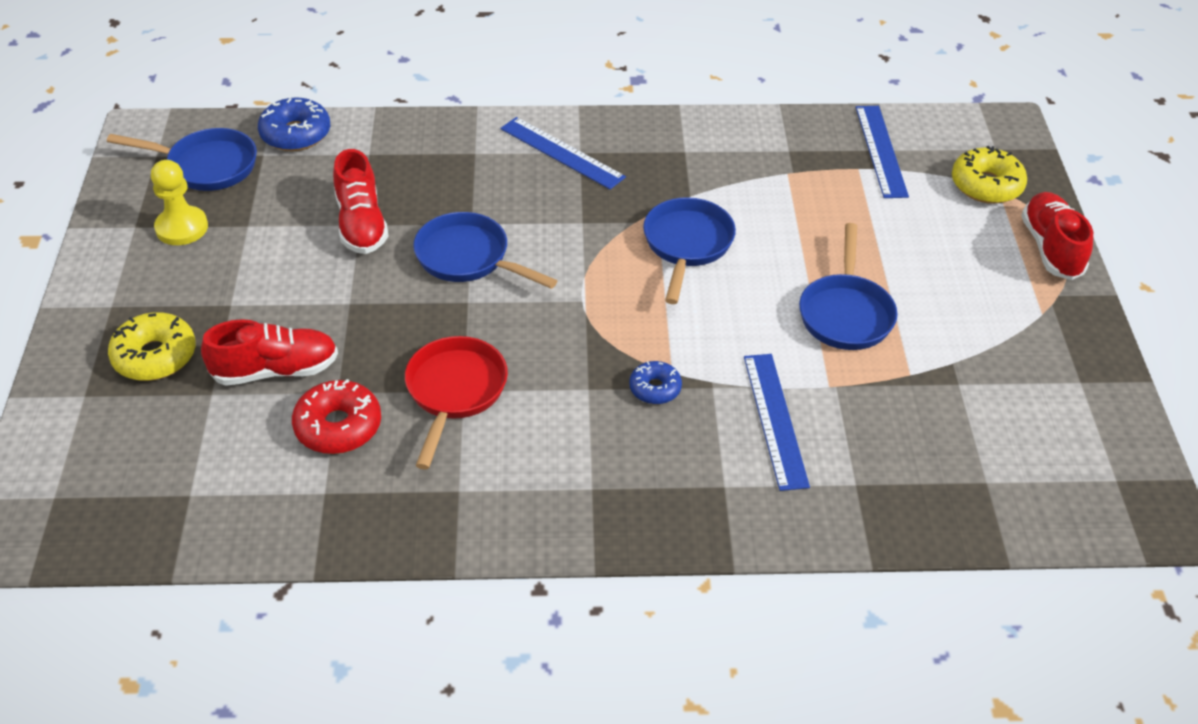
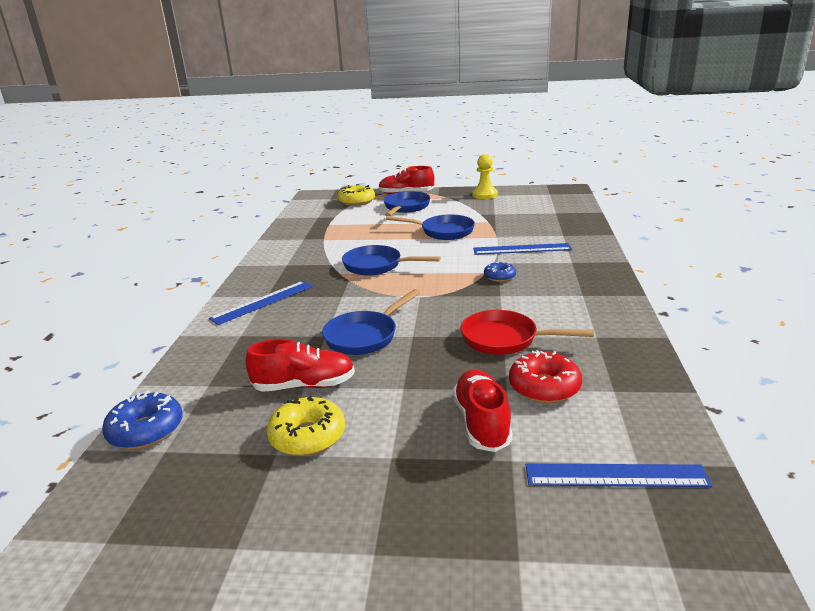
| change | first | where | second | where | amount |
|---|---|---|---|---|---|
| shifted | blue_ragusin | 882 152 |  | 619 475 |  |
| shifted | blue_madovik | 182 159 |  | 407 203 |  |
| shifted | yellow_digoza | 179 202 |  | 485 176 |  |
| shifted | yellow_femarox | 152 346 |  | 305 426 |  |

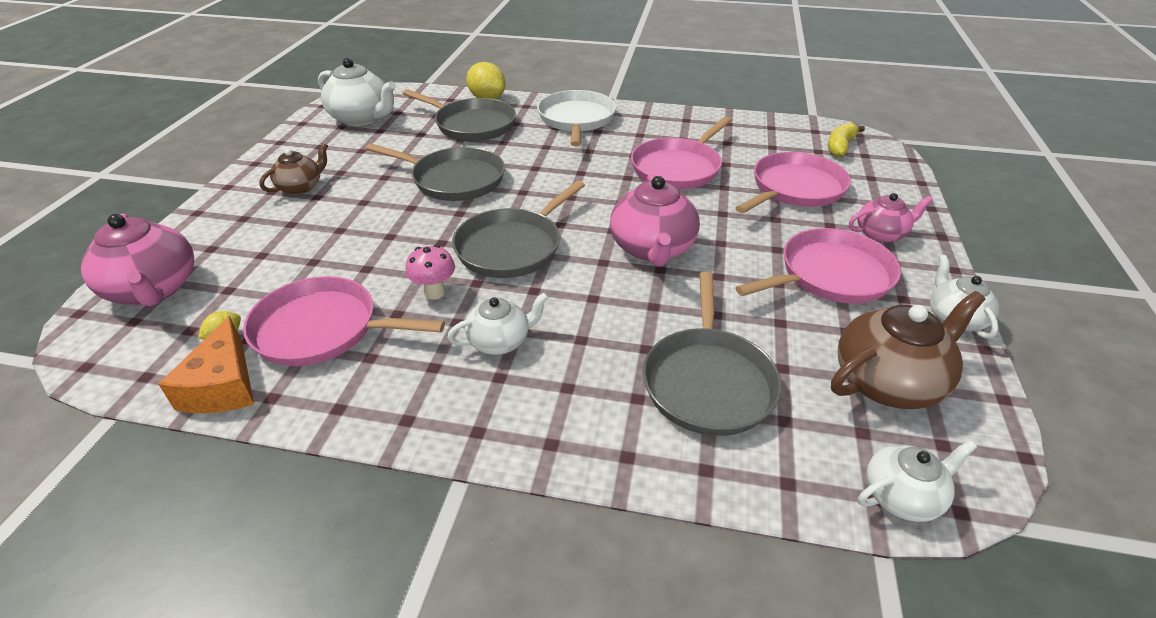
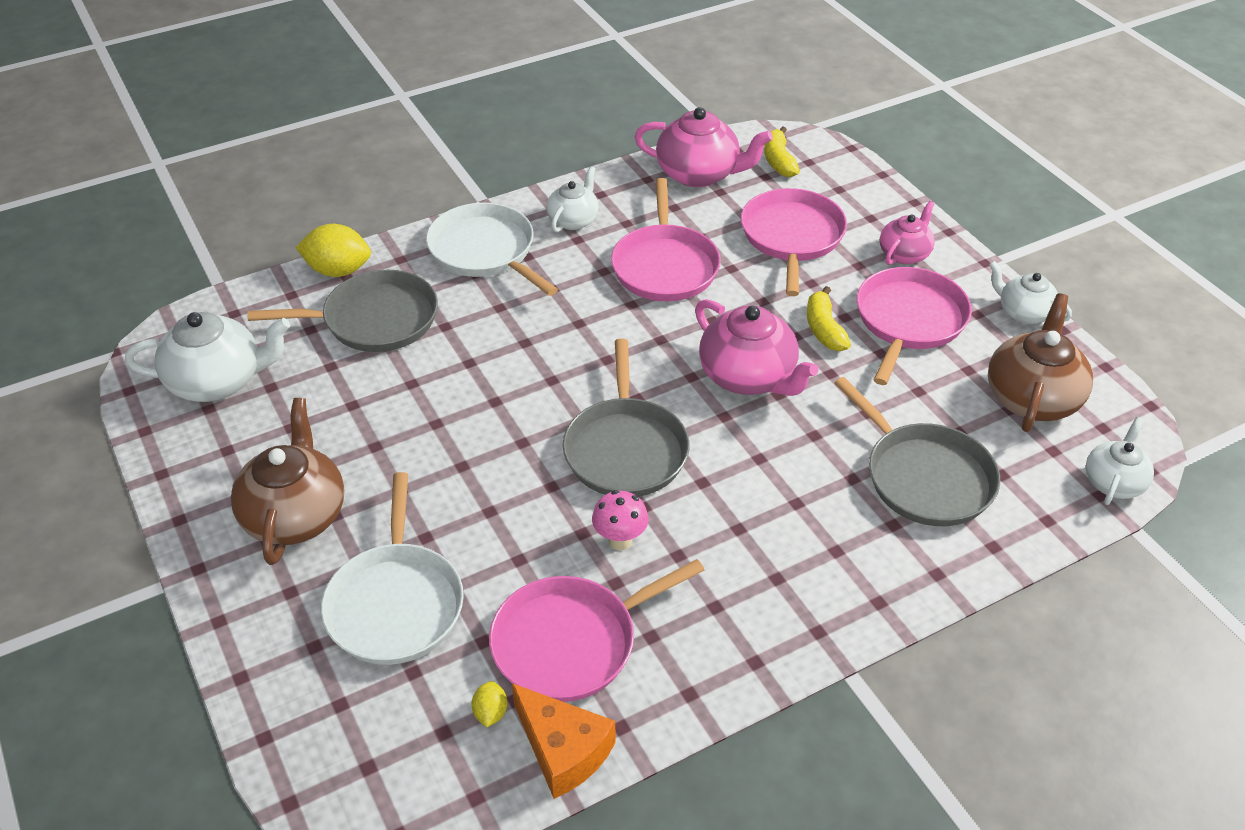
| change | first | where | second | where | amount |
|---|---|---|---|---|---|
| scaled | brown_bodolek | 293 169 |  | 287 481 | x1.66 |
| gone | grey_madovik | 435 172 |  |  |  |
| shifted | pink_bodolek | 137 260 |  | 704 147 |  |
| shifted | white_bodolek | 498 324 |  | 572 199 |  |
| new |  |  | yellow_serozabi | 829 318 |  |
| new |  |  | white_madovik | 392 568 |  |

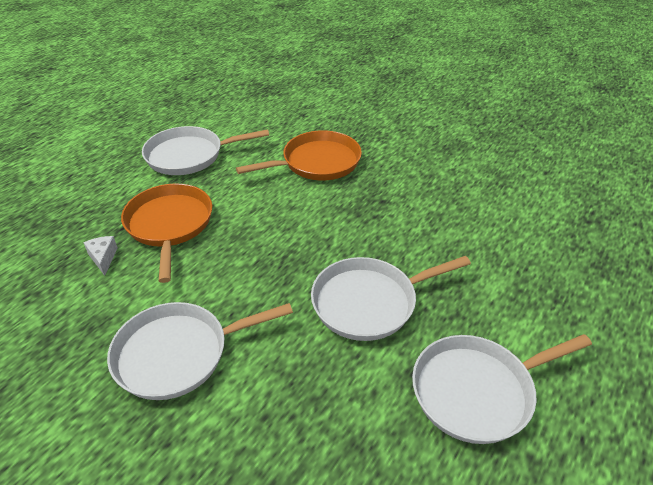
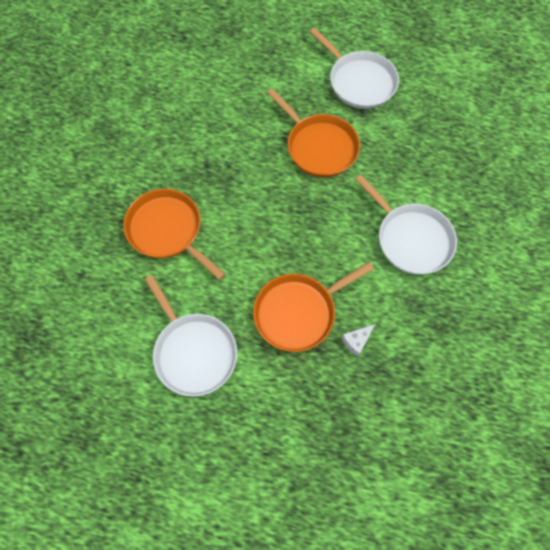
| change | first | where | second | where | amount |
|---|---|---|---|---|---|
| repainted | white_madovik | 391 298 | orange_madovik | 313 132 |  |

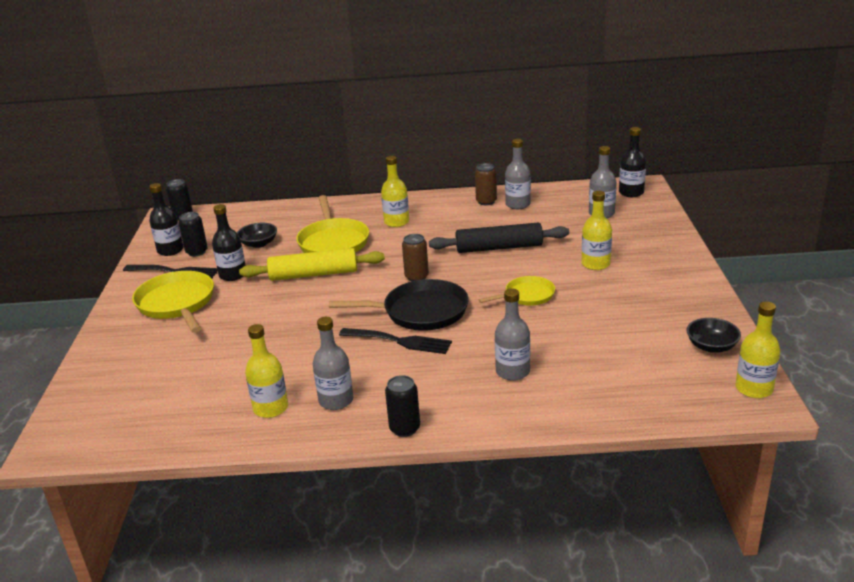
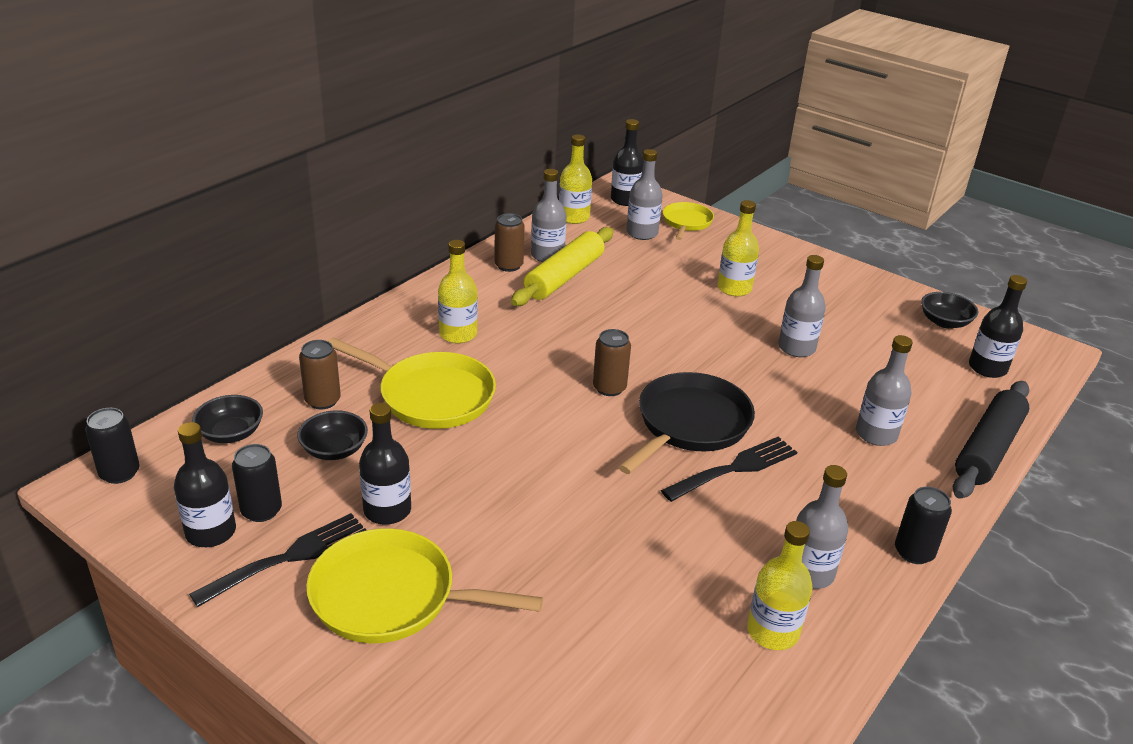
| change | first | where | second | where | amount |
|---|---|---|---|---|---|
| shifted | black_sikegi | 499 238 |  | 991 440 |  |
| shifted | yellow_sikegi | 312 264 |  | 562 266 |  |
| shifted | yellow_madovik | 517 291 |  | 688 221 |  |
| shifted | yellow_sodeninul | 758 350 |  | 575 179 |  |
| new |  |  | grey_sodeninul | 802 306 |  |
| new |  |  | black_sodeninul | 998 326 |  |
| new |  |  | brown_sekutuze | 320 374 |  |
| new |  |  | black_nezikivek | 227 419 |  |

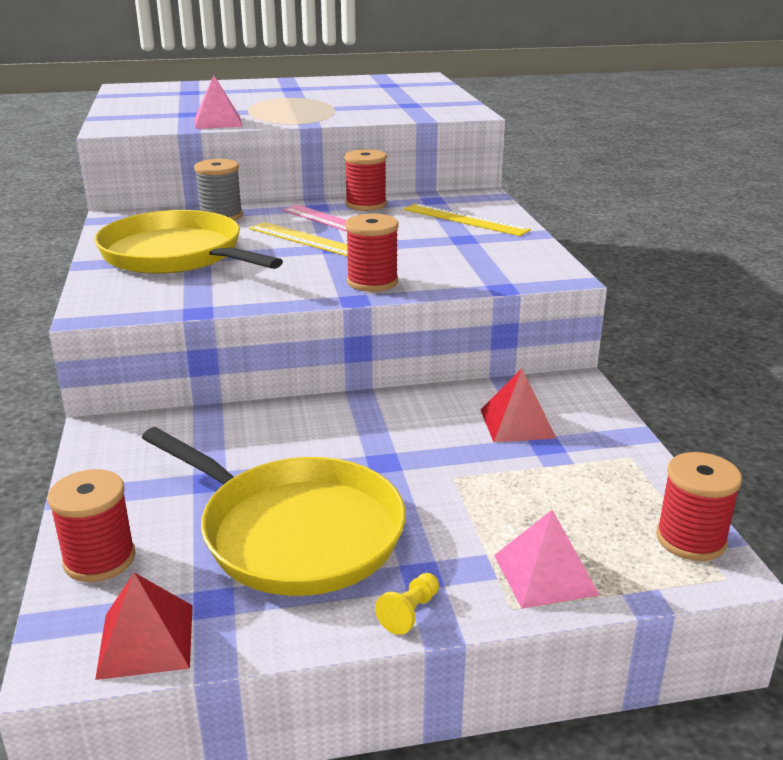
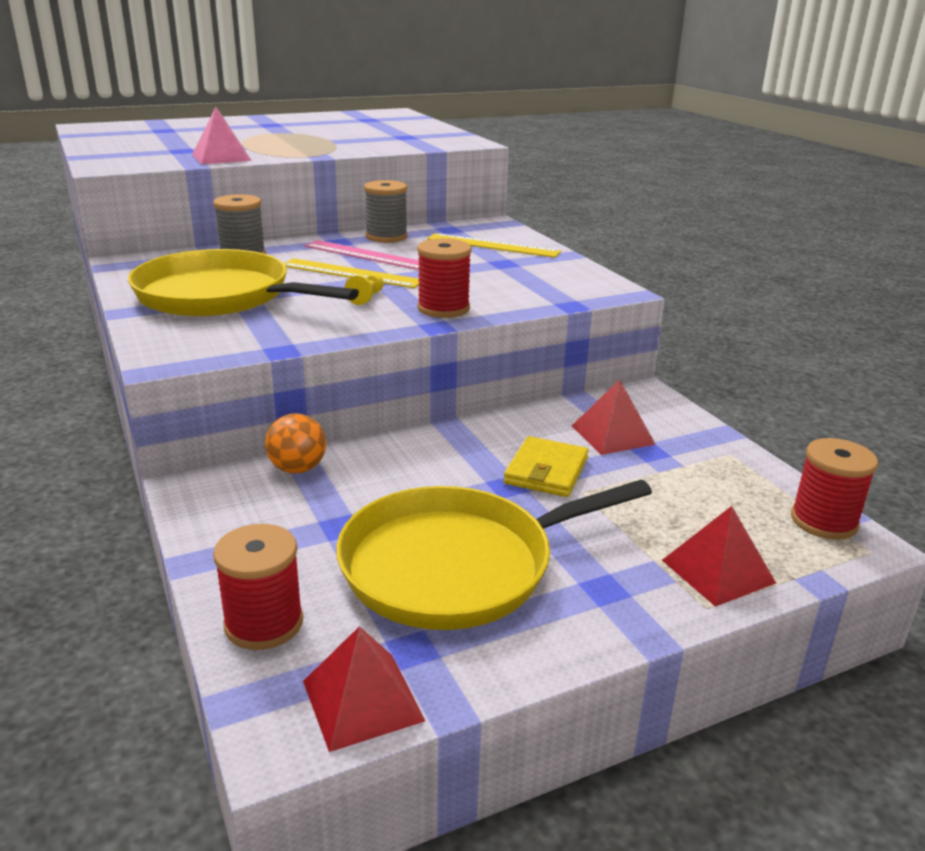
| change | first | where | second | where | amount |
|---|---|---|---|---|---|
| repainted | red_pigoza | 365 180 | grey_pigoza | 386 211 |  |
| rotated | yellow_madovik | 274 511 |  | 494 555 | 135 degrees clockwise |
| repainted | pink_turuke | 546 559 | red_turuke | 719 556 |  |
| shifted | yellow_digoza | 407 604 |  | 364 290 |  |
| new |  |  | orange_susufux | 295 443 |  |
| new |  |  | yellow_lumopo | 546 466 |  |

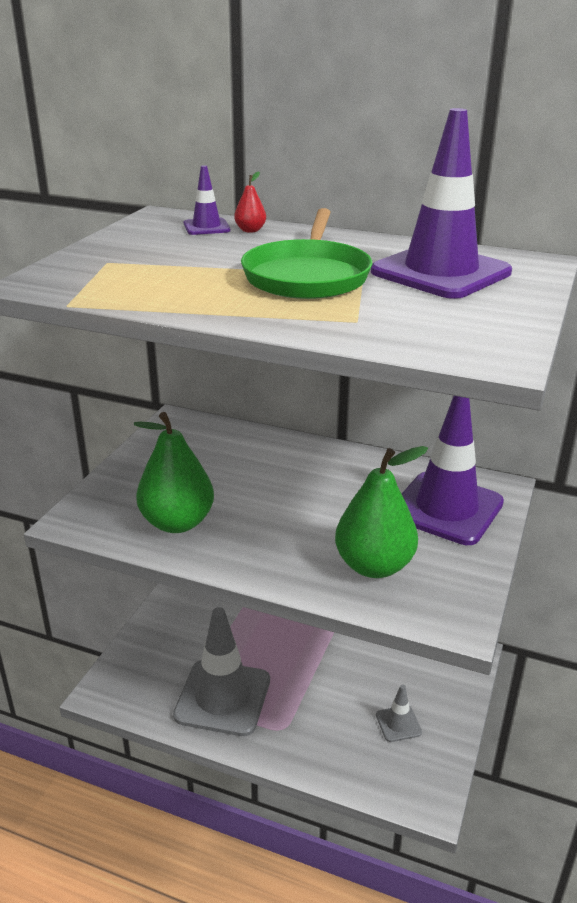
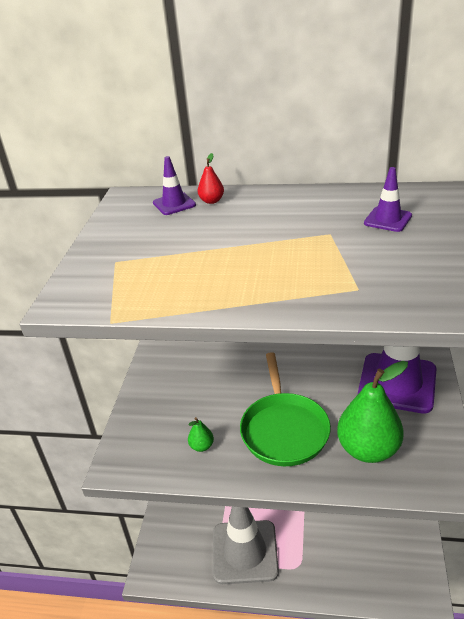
| change | first | where | second | where | amount |
|---|---|---|---|---|---|
| scaled | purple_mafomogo | 441 203 |  | 388 199 | x0.45 |
| shifted | green_madovik | 306 253 |  | 285 409 |  |
| scaled | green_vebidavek | 174 472 |  | 201 434 | x0.42 |
| gone | grey_mafomogo | 399 713 |  |  |  |

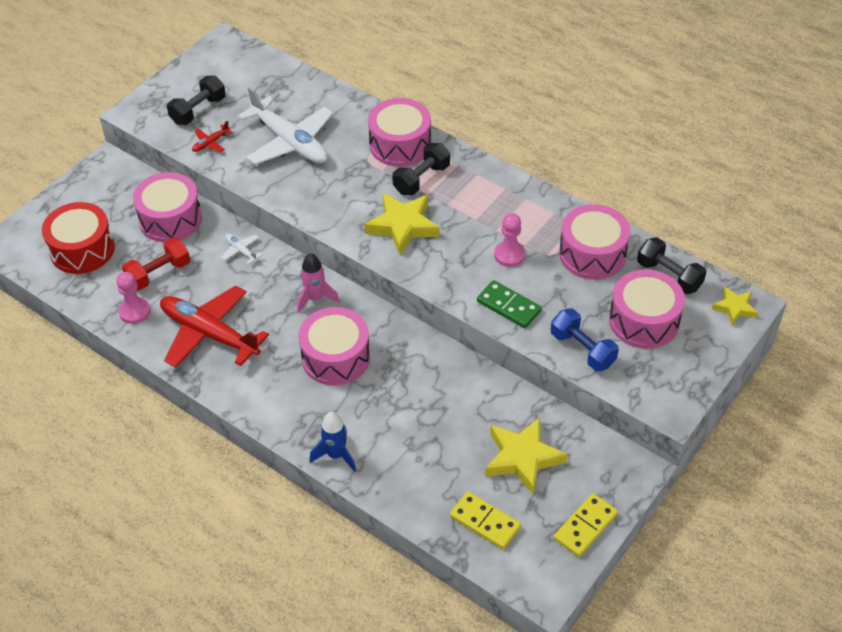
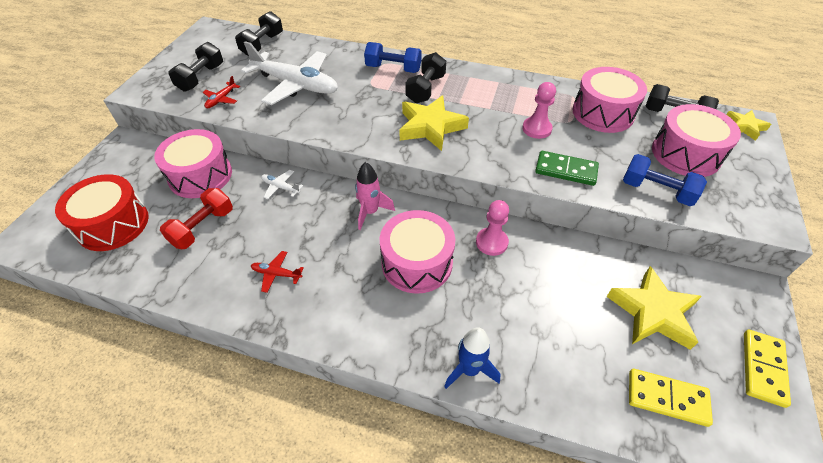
| change | first | where | second | where | amount |
|---|---|---|---|---|---|
| swapped | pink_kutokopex | 399 132 | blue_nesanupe | 393 57 |  |
| shifted | pink_digoza | 133 298 |  | 492 228 |  |
| scaled | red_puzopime | 214 327 |  | 277 272 | x0.41 |
| new |  |  | black_nesanupe | 259 33 |  |

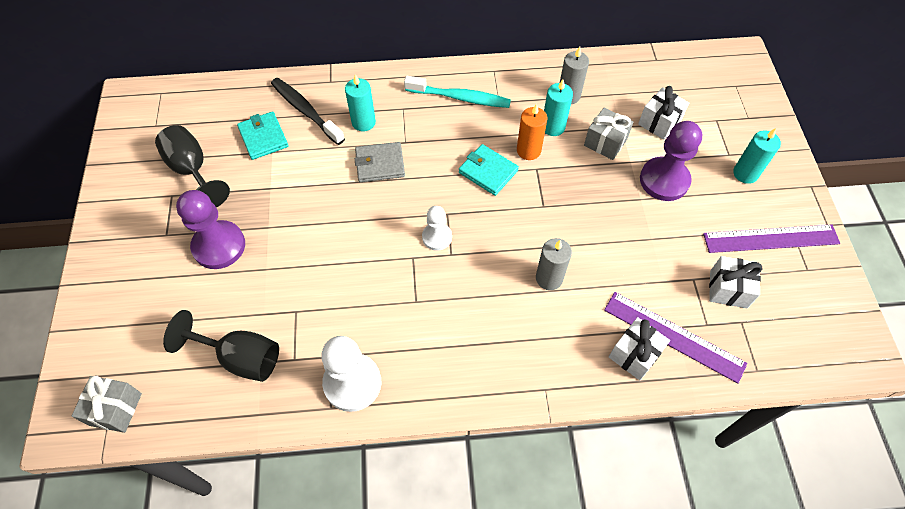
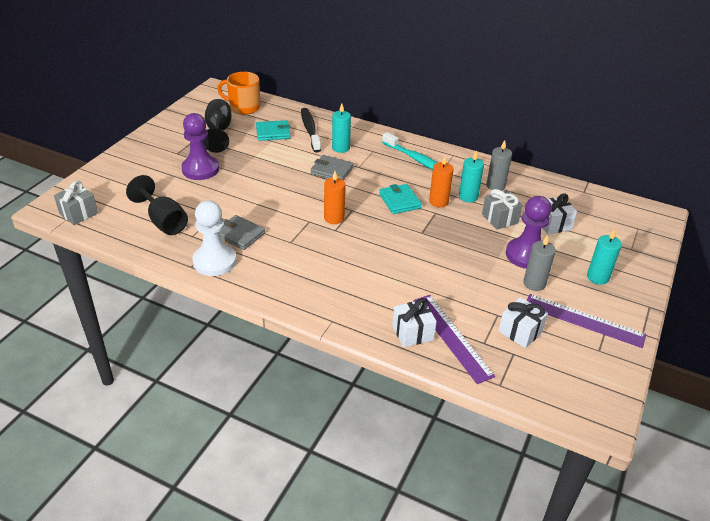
| change | first | where | second | where | amount |
|---|---|---|---|---|---|
| rotated | turquoise_lumopo | 262 135 |  | 273 130 | 75 degrees clockwise |
| swapped | white_digoza | 437 228 | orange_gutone | 334 197 |  |
| shifted | grey_gutone | 554 264 |  | 539 263 |  |
| new |  |  | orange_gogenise | 239 93 |  |
| new |  |  | grey_lumopo | 242 232 |  |

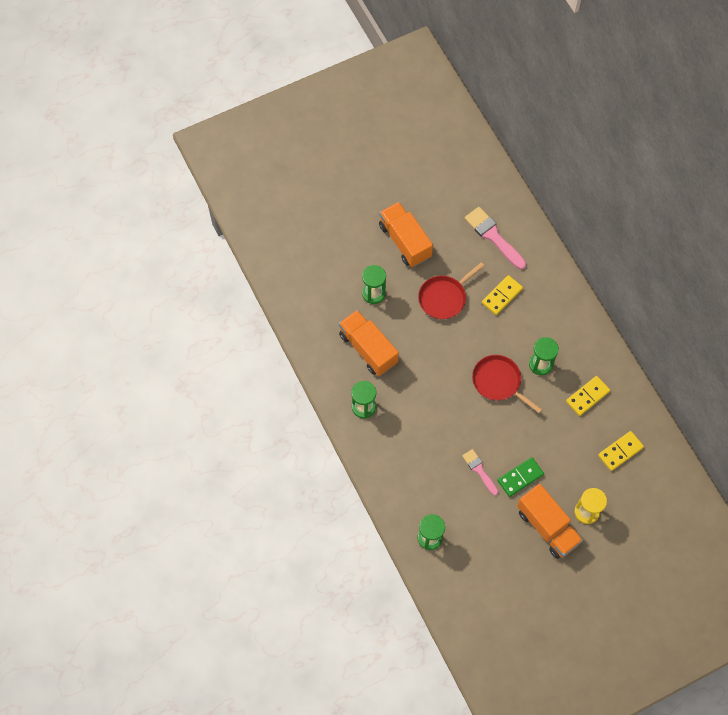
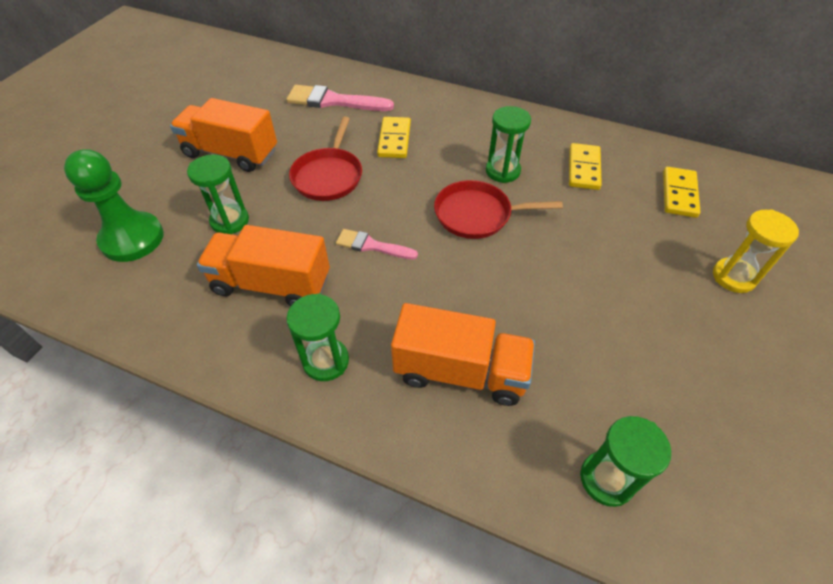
| change | first | where | second | where | amount |
|---|---|---|---|---|---|
| shifted | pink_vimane | 480 472 |  | 377 244 |  |
| gone | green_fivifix | 520 477 |  |  |  |
| shifted | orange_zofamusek | 550 521 |  | 463 354 |  |
| new |  |  | green_digoza | 114 205 |  |

